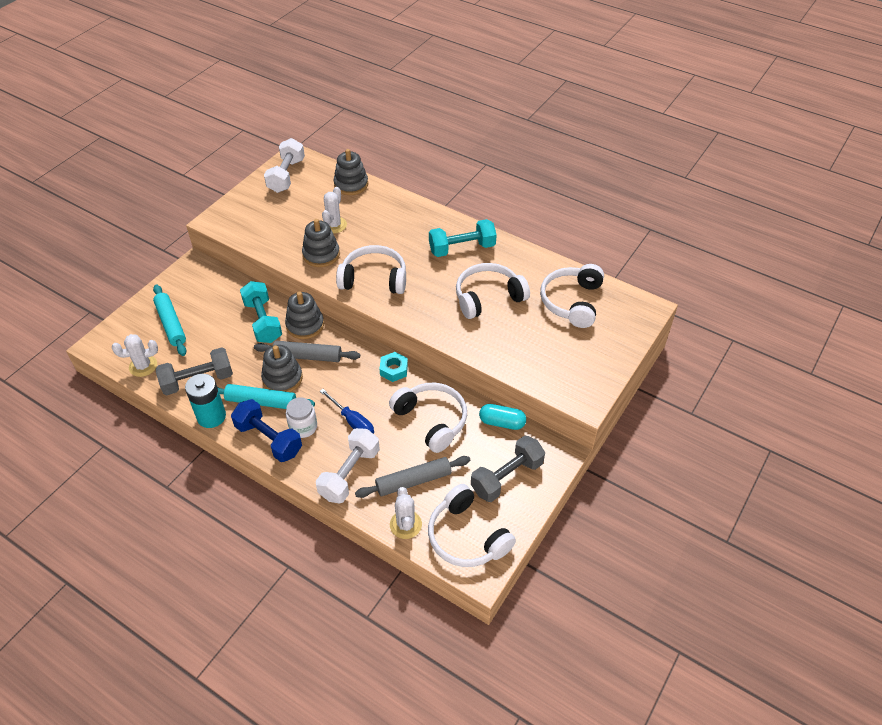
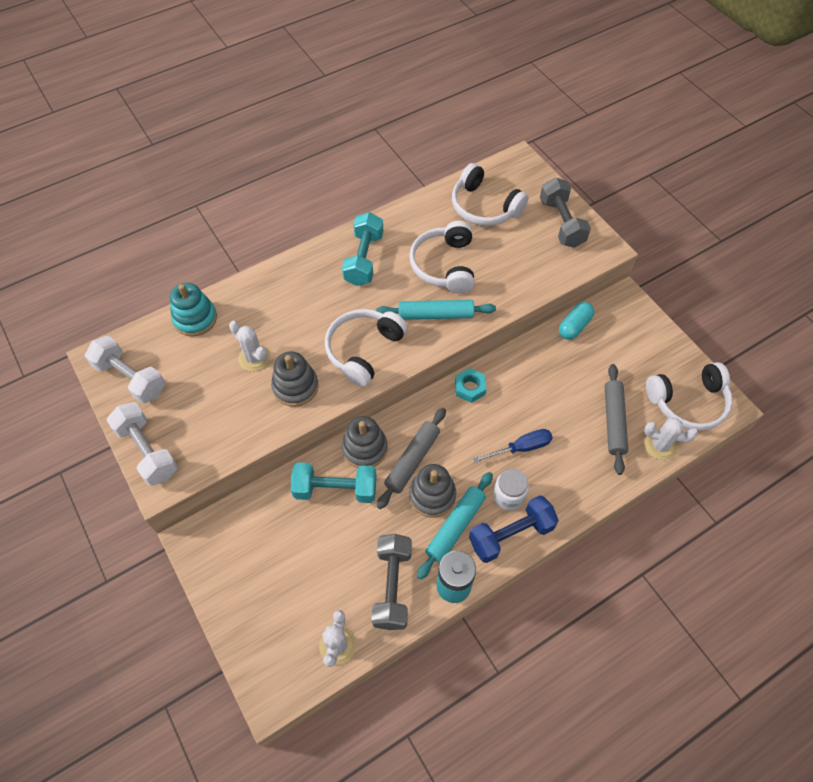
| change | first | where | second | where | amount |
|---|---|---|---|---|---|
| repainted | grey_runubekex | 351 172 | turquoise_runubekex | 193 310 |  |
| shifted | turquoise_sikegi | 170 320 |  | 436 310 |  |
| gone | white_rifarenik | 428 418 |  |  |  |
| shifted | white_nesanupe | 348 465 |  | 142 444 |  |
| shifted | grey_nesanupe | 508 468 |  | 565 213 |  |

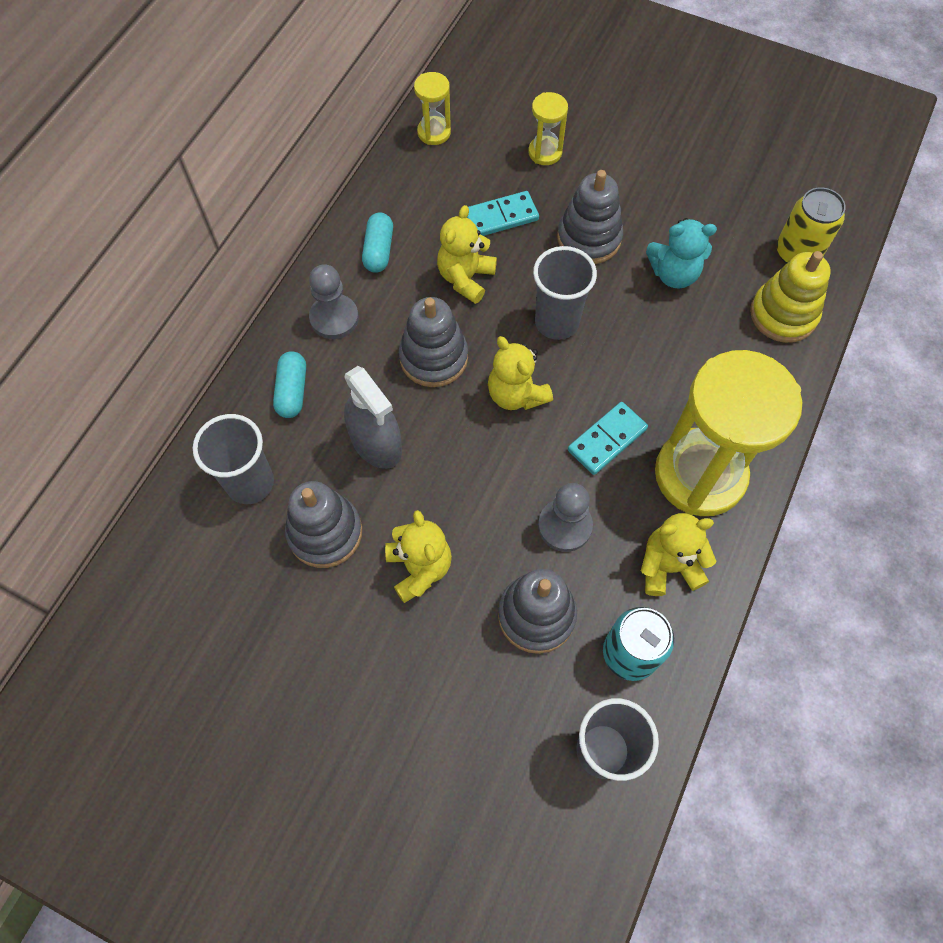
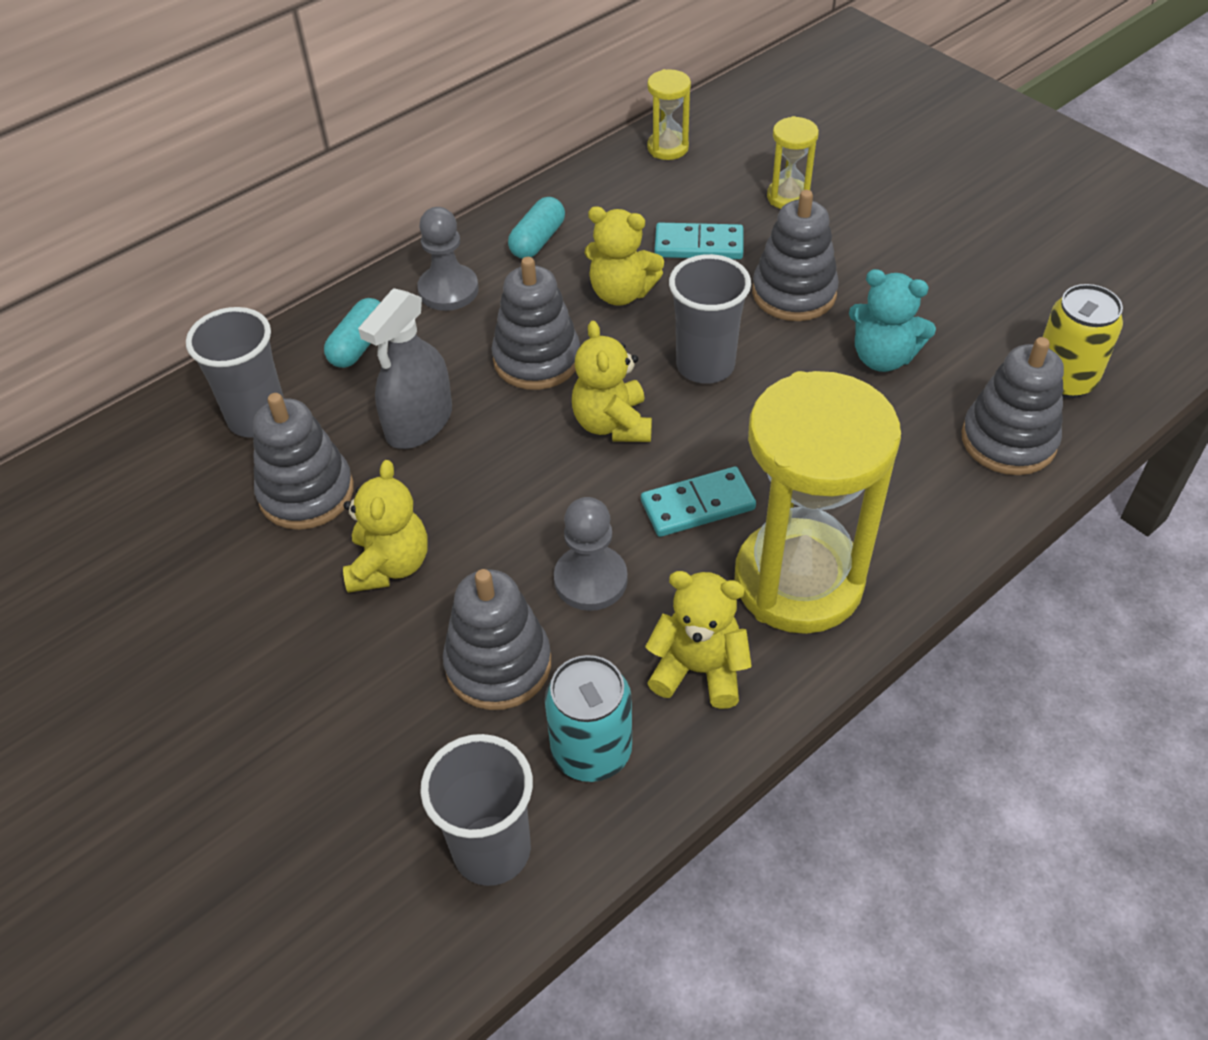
| change | first | where | second | where | amount |
|---|---|---|---|---|---|
| rotated | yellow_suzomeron | 467 254 |  | 624 256 | 120 degrees counterclockwise |
| repainted | yellow_runubekex | 790 297 | grey_runubekex | 1012 406 |  |
| rotated | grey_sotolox | 373 417 |  | 405 368 | 45 degrees clockwise |

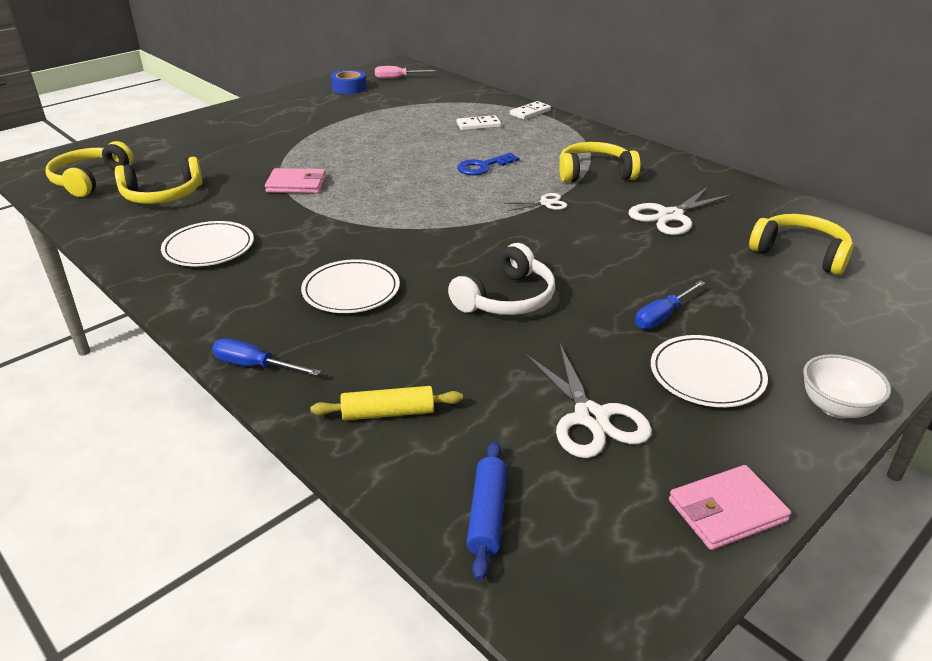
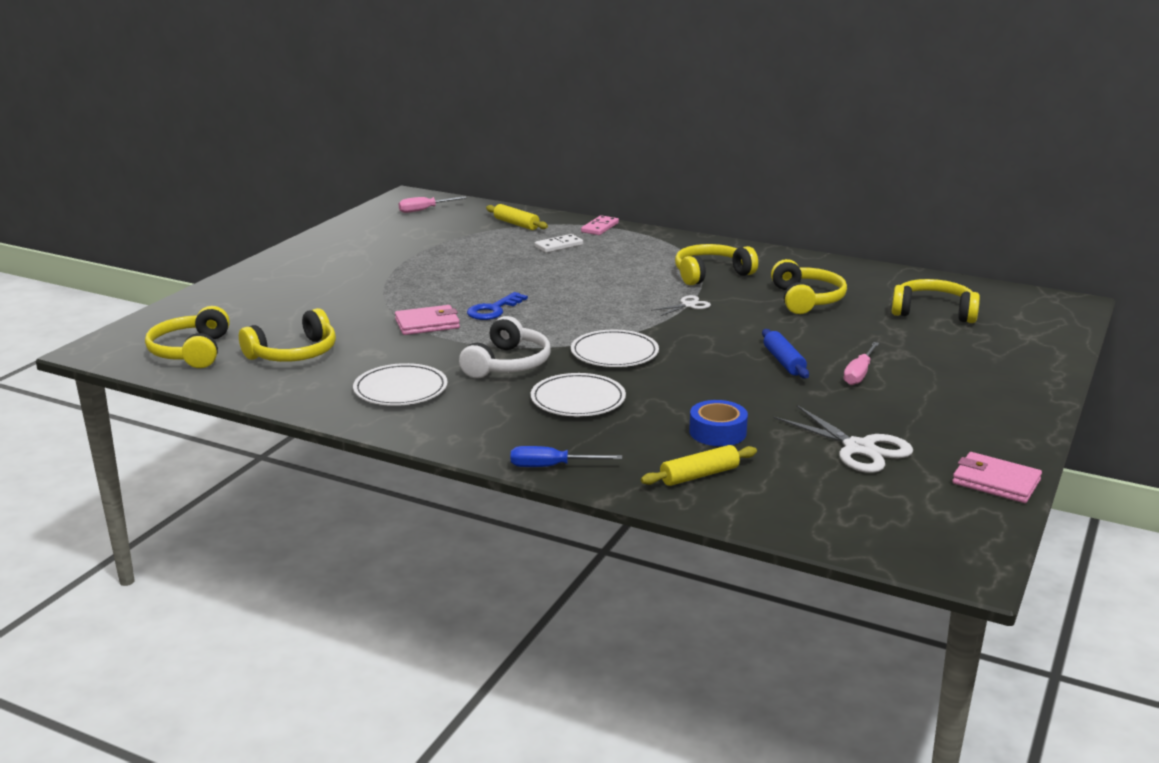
| change | first | where | second | where | amount |
|---|---|---|---|---|---|
| shifted | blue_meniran | 348 82 |  | 718 423 |  |
| repainted | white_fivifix | 530 110 | pink_fivifix | 600 225 |  |
| shifted | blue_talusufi | 488 164 |  | 497 306 |  |
| swapped | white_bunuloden | 679 211 | yellow_rifarenik | 809 286 |  |
| shifted | white_rifarenik | 501 279 |  | 505 347 |  |
| repainted | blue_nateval | 670 305 | pink_nateval | 861 363 |  |
| shifted | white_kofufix | 709 371 |  | 615 348 |  |
| gone | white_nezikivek | 847 386 |  |  |  |
| shifted | blue_sikegi | 486 511 |  | 785 354 |  |
| rotated | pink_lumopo | 730 507 |  | 997 477 | 75 degrees clockwise |
| new |  |  | yellow_sikegi | 517 217 |  |

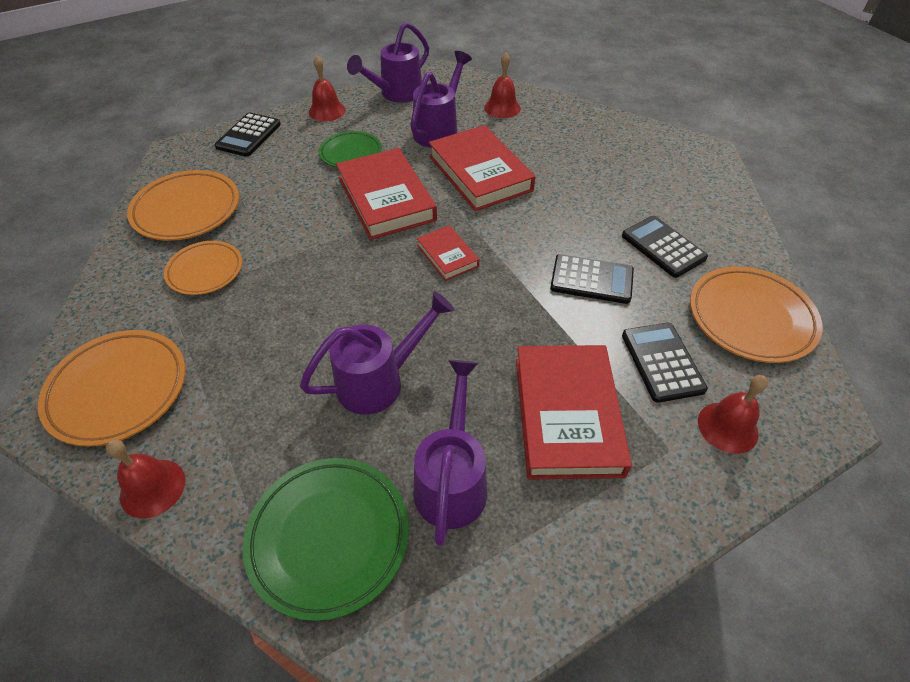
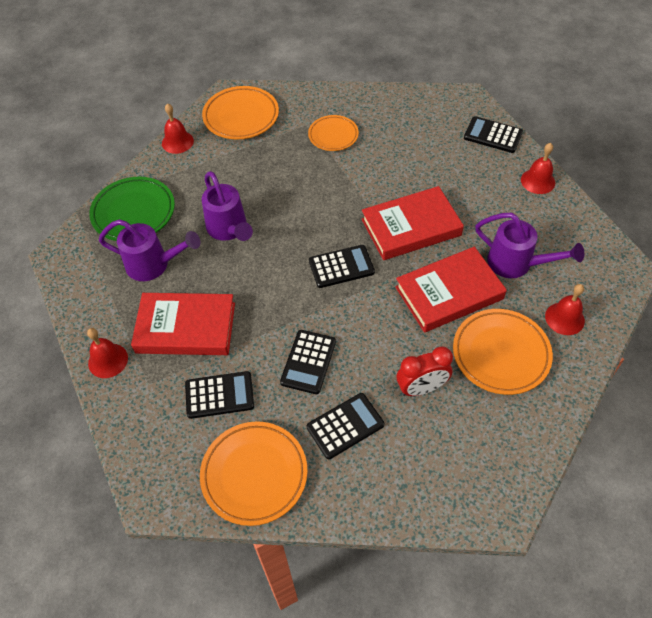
| change | first | where | second | where | amount |
|---|---|---|---|---|---|
| gone | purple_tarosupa | 388 62 |  |  |  |
| gone | green_kofufix | 350 149 |  |  |  |
| shifted | orange_kofufix | 183 205 |  | 503 352 |  |
| swapped | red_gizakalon | 448 253 | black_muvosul | 342 266 |  |
| shifted | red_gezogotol | 733 414 |  | 107 353 |  |
| new |  |  | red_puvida | 425 371 |  |

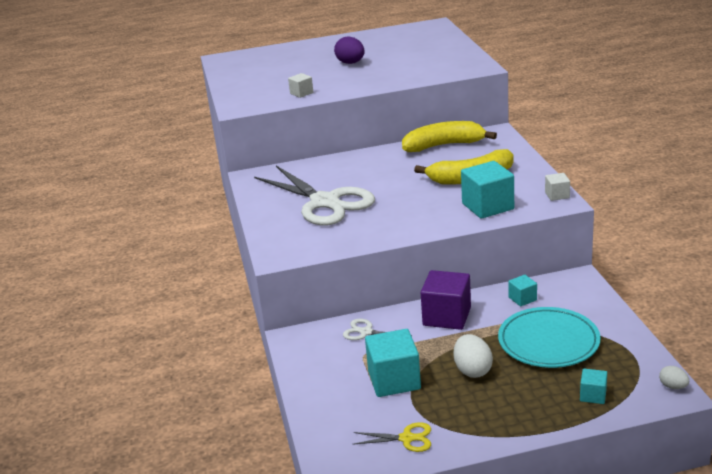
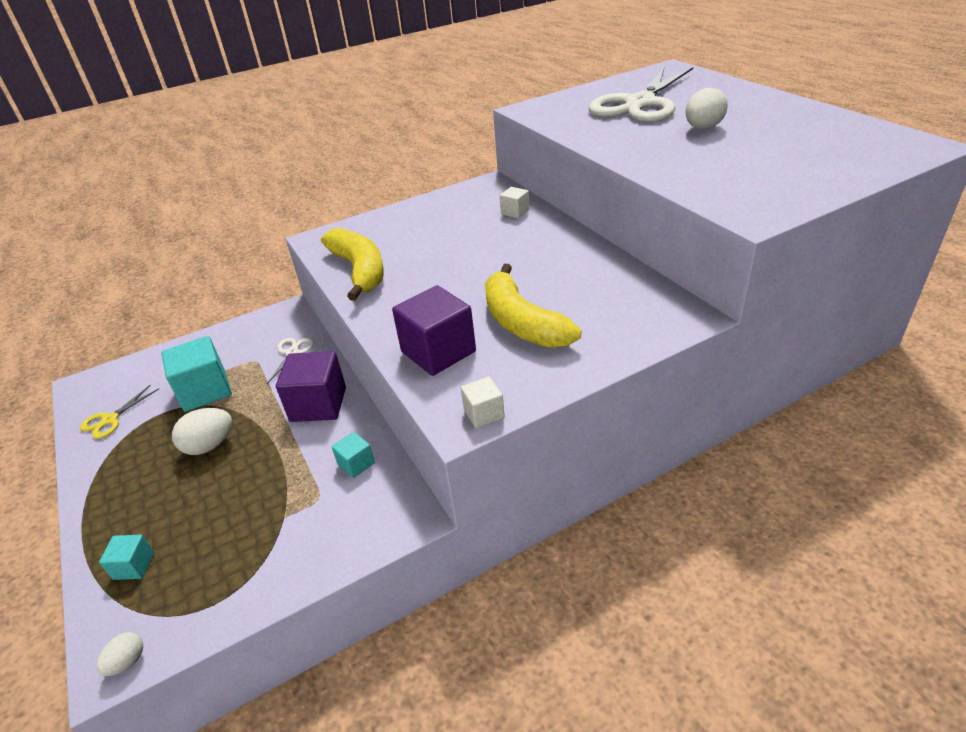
| change | first | where | second | where | amount |
|---|---|---|---|---|---|
| repainted | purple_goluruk | 349 50 | white_goluruk | 706 108 |  |
| shifted | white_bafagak | 300 85 |  | 515 202 |  |
| shifted | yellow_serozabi | 449 136 |  | 352 264 |  |
| repainted | turquoise_bafagak | 487 190 | purple_bafagak | 434 330 |  |
| shifted | white_bunuloden | 314 196 |  | 640 94 |  |
| gone | turquoise_kofufix | 549 337 |  |  |  |
| rotated | yellow_bunuloden | 392 437 |  | 119 412 | 45 degrees clockwise |

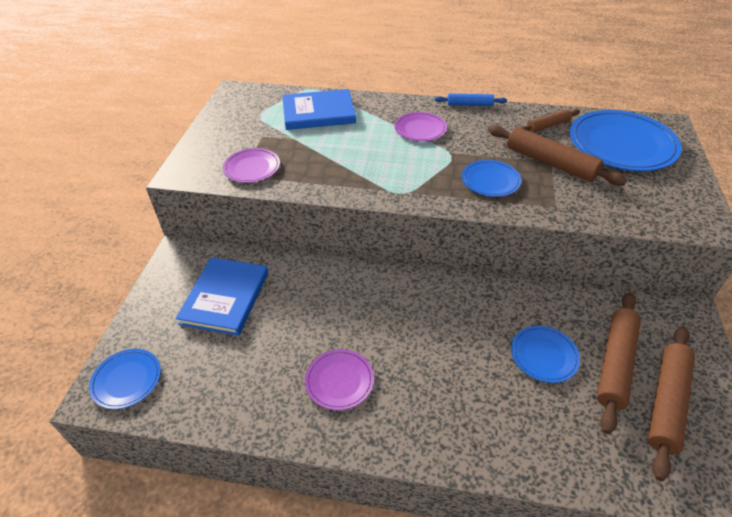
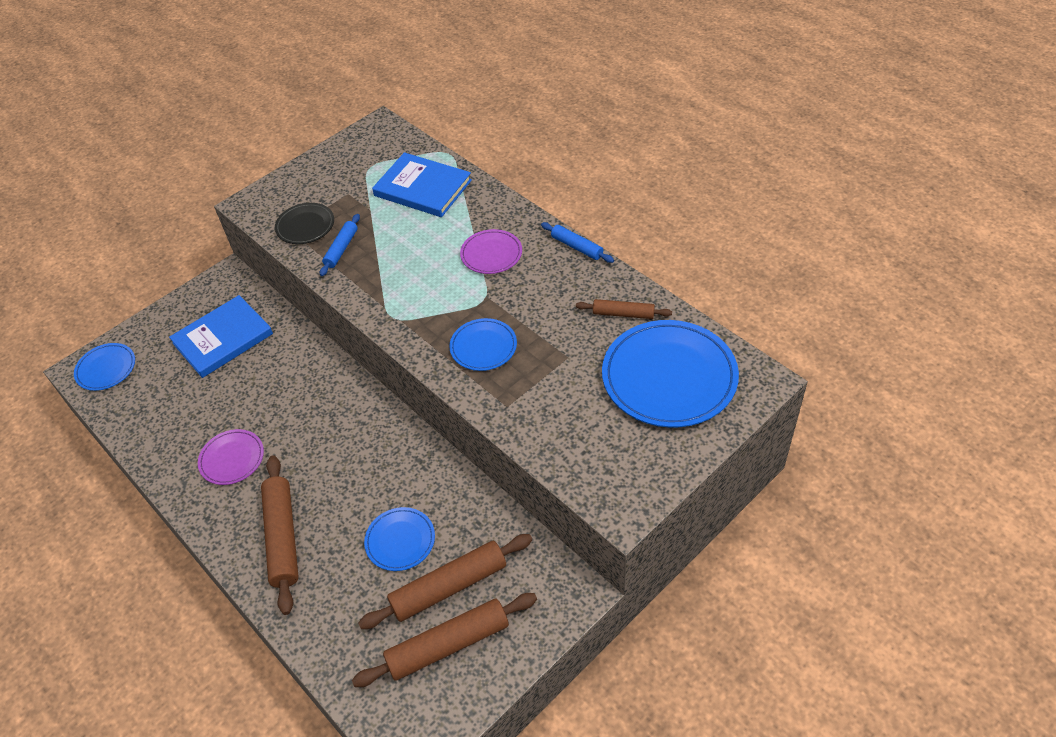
| change | first | where | second | where | amount |
|---|---|---|---|---|---|
| shifted | brown_sikegi | 557 155 |  | 280 535 |  |
| repainted | purple_kofufix | 251 165 | black_kofufix | 304 223 |  |
| new |  |  | blue_sikegi | 340 245 |  |

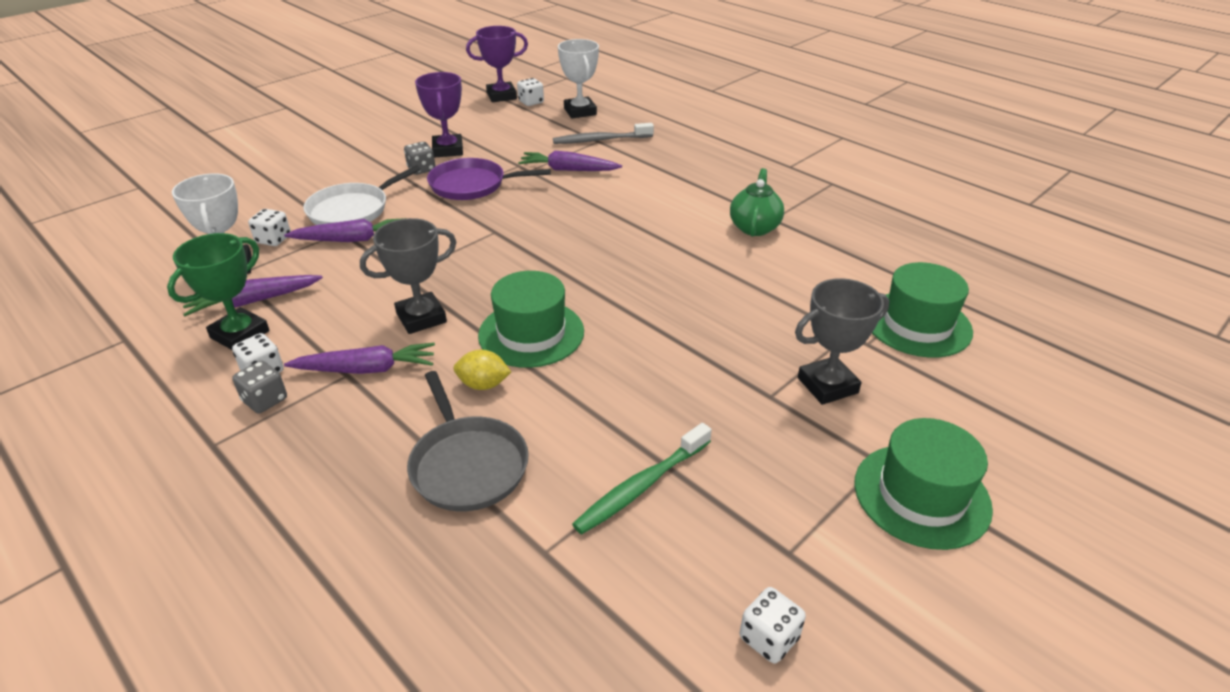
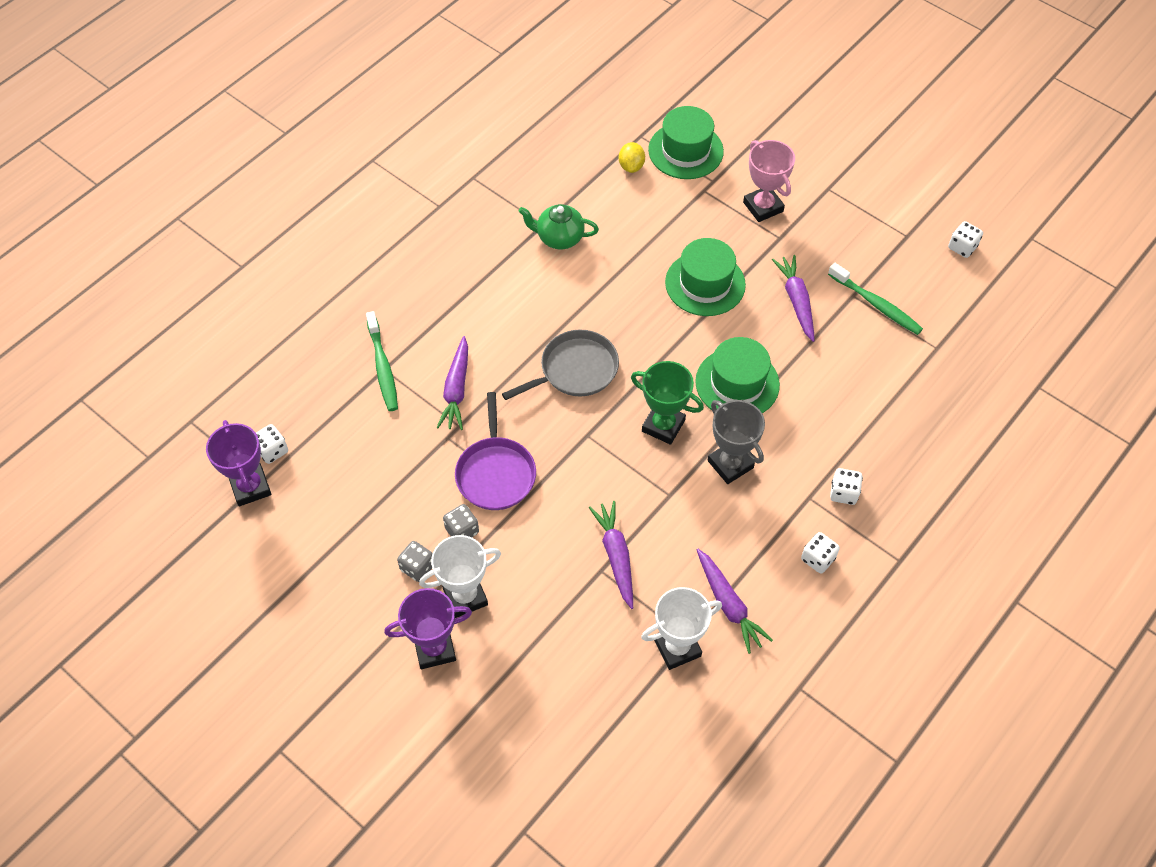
| change | first | where | second | where | amount |
|---|---|---|---|---|---|
| shifted | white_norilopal | 578 78 |  | 460 576 |  |
| shifted | purple_norilopal | 439 115 |  | 428 628 |  |
| repainted | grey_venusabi | 603 133 | green_venusabi | 382 361 |  |
| gone | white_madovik | 362 195 |  |  |  |
| shifted | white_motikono | 269 227 |  | 846 486 |  |
| shifted | green_norilopal | 218 291 |  | 667 403 |  |
| repainted | grey_norilopal | 842 341 | pink_norilopal | 769 181 |  |
| shifted | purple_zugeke | 359 358 |  | 793 298 |  |
| shifted | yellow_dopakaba | 482 370 |  | 632 157 |  |
| shifted | grey_motikono | 259 387 |  | 414 561 |  |
| shifted | grey_madovik | 468 441 |  | 560 364 |  |
| shifted | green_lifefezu | 923 484 |  | 705 277 |  |

